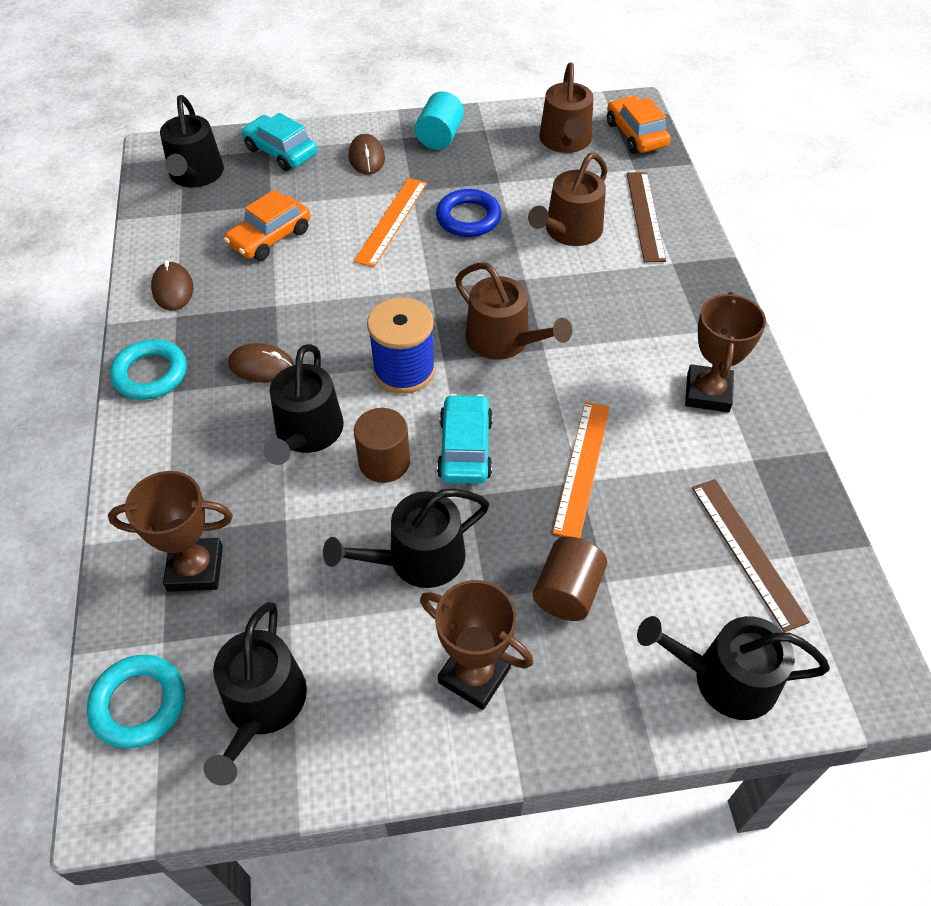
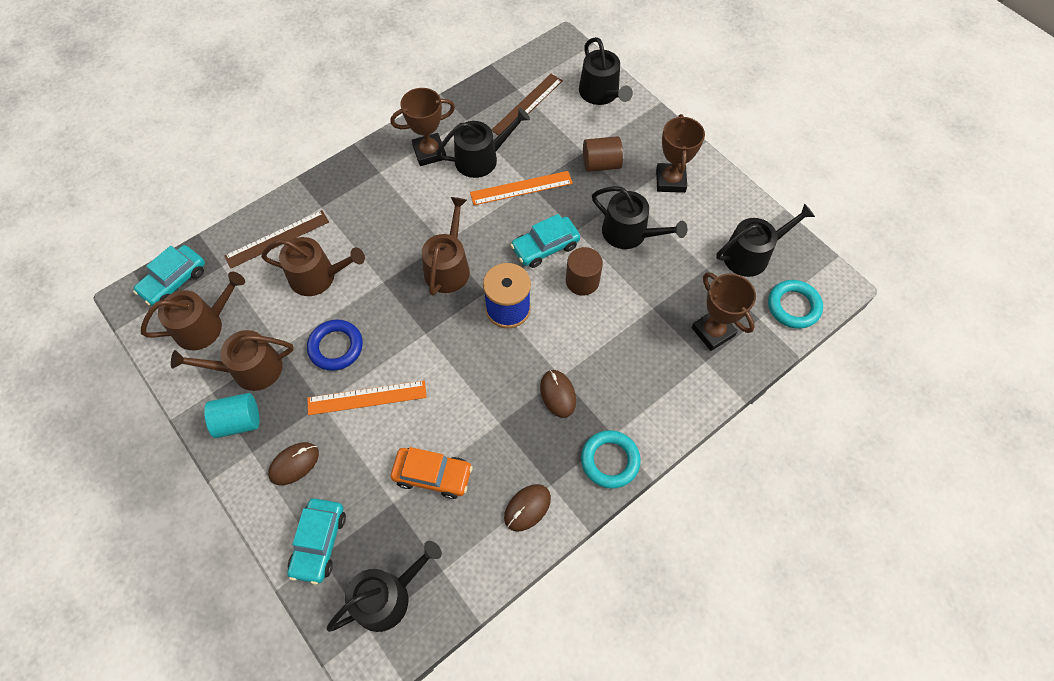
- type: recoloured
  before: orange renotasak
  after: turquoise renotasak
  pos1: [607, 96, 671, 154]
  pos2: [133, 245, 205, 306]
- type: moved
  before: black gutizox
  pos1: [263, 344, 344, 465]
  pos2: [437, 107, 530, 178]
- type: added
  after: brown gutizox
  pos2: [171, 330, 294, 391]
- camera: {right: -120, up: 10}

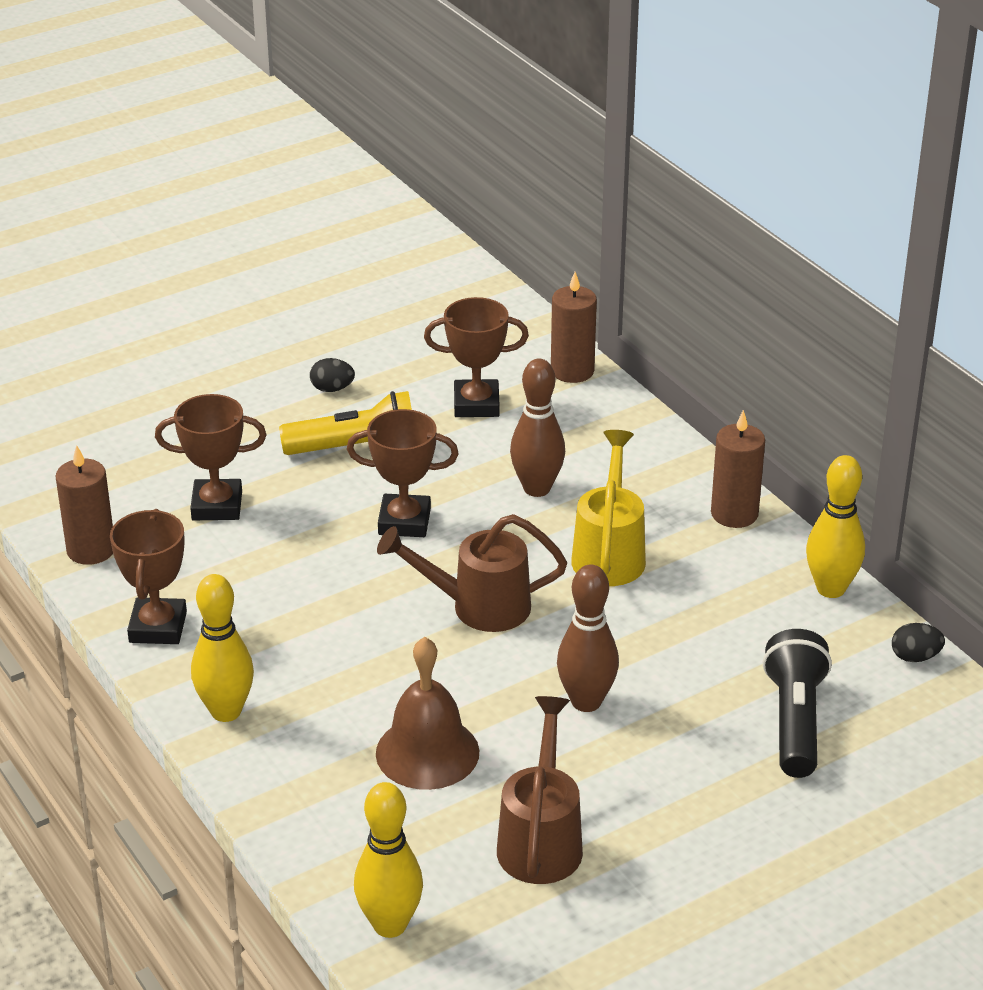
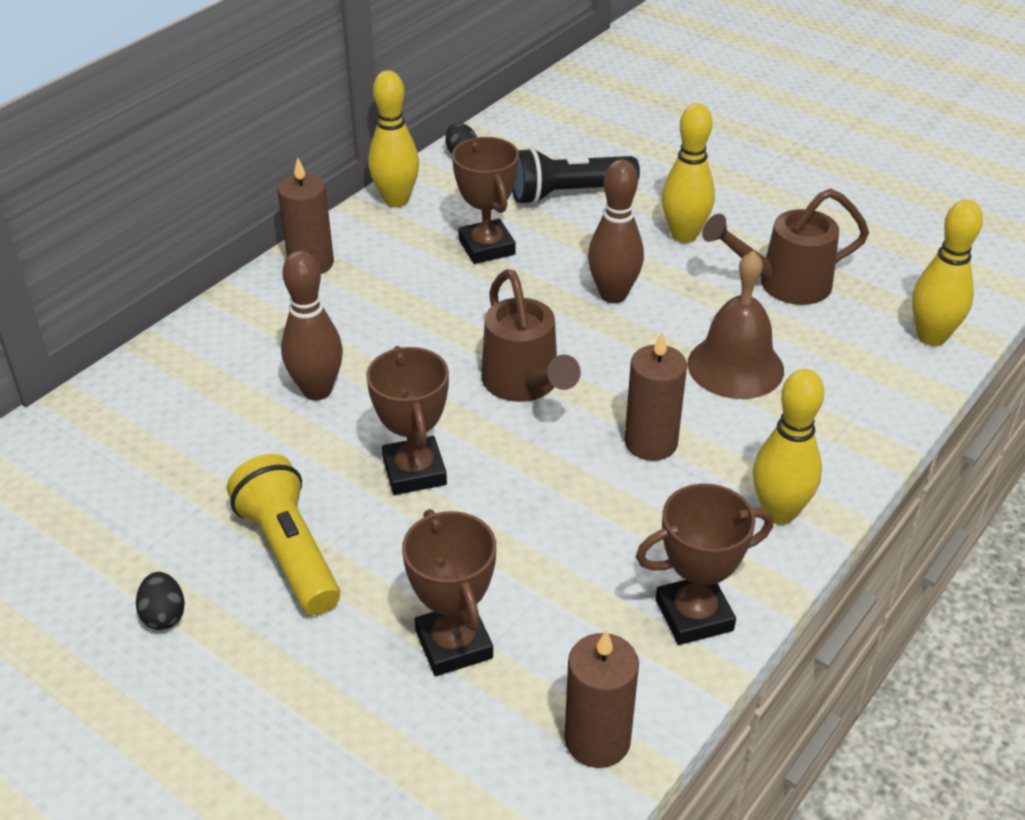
- type: moved
  before: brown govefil
  pos1: [551, 272, 597, 383]
  pos2: [625, 332, 687, 461]
- type: moved
  before: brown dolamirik
  pos1: [424, 297, 529, 417]
  pos2: [452, 137, 519, 264]
- type: removed
  before: yellow gutizox
  pos1: [571, 430, 646, 586]
- type: added
  after: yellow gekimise
  pos2: [662, 103, 715, 243]
- camera: {right: -110, up: 5}

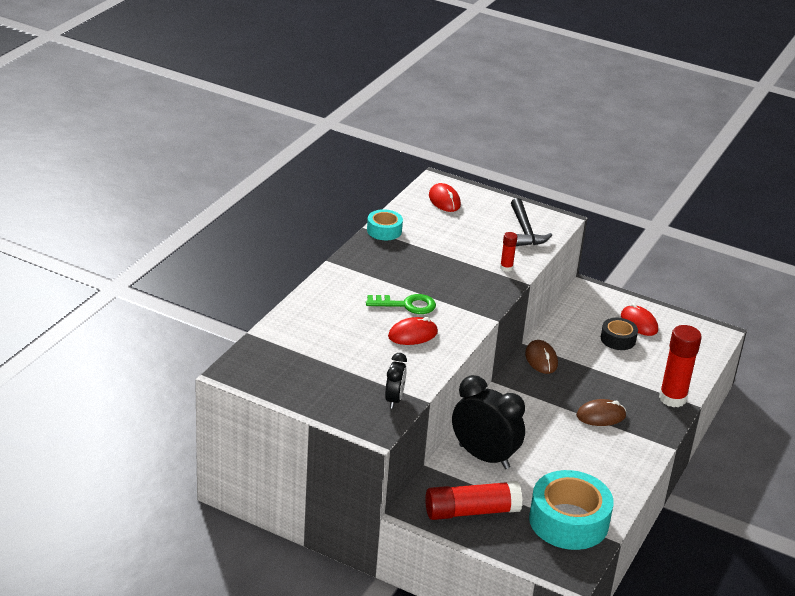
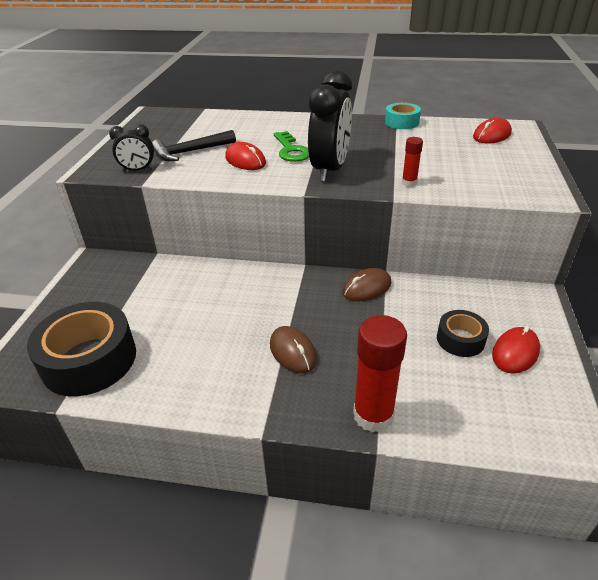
- type: moved
  before: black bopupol
  pos1: [511, 198, 552, 246]
  pos2: [152, 130, 236, 161]
- type: moved
  before: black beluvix
  pos1: [452, 375, 525, 469]
  pos2: [308, 70, 352, 182]
- type: recoloured
  before: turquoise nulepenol
  after: black nulepenol
  pos1: [529, 470, 614, 550]
  pos2: [27, 302, 136, 396]
- type: removed
  before: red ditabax
  pos1: [425, 481, 523, 520]
- camera: {right: 75, up: 5}

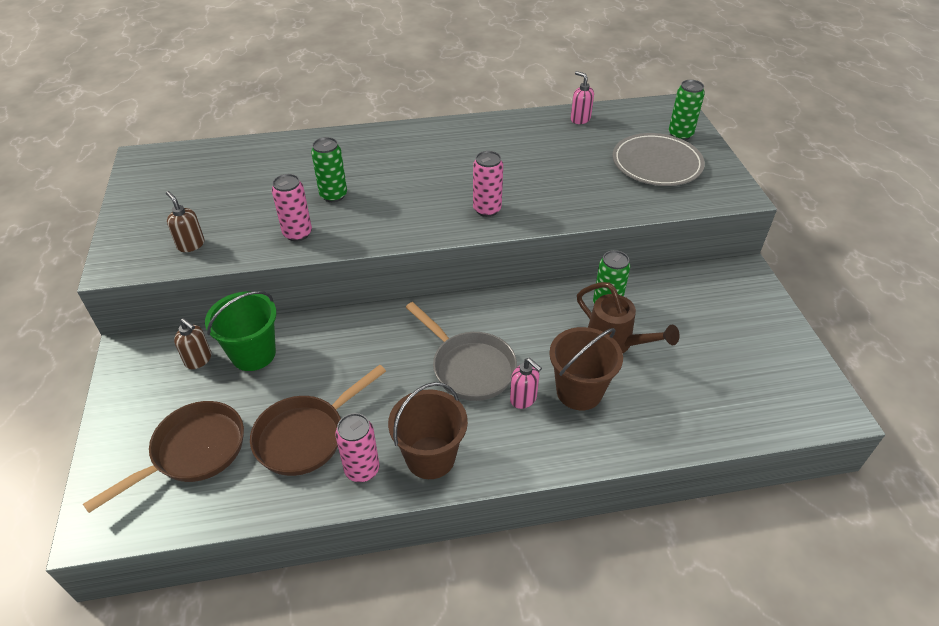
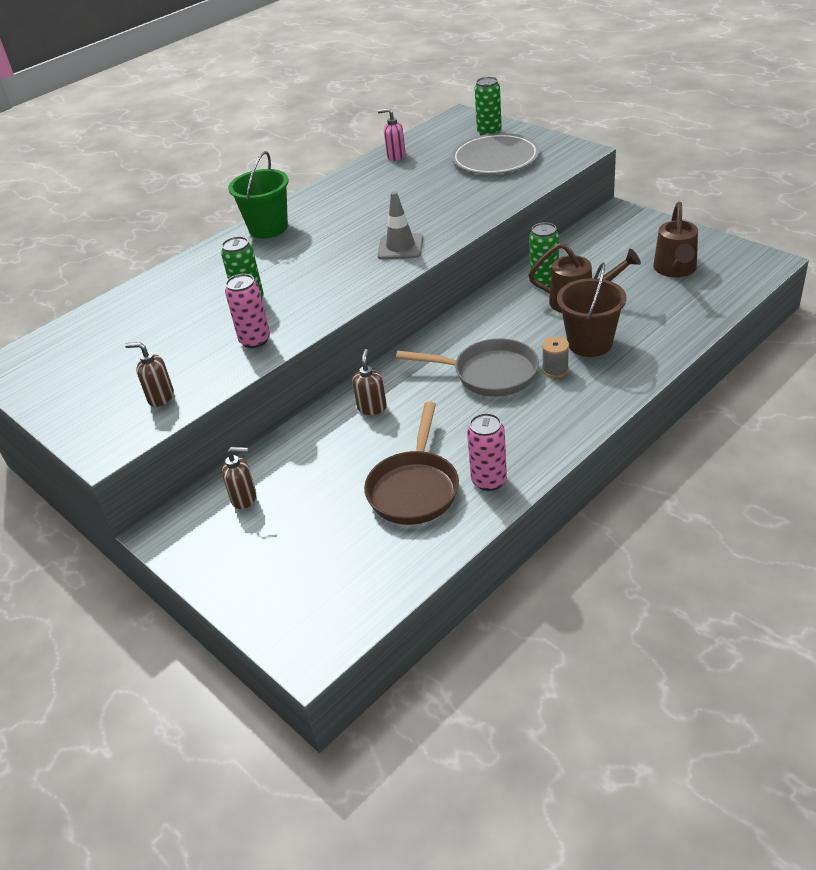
- type: replaced
  before: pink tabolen
  after: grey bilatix
  pos1: [473, 151, 503, 217]
  pos2: [378, 191, 423, 260]
- type: moved
  before: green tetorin
  pos1: [205, 291, 277, 371]
  pos2: [228, 151, 289, 239]
- type: replaced
  before: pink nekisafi
  after: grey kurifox
  pos1: [510, 358, 542, 409]
  pos2: [542, 337, 569, 378]
- type: removed
  before: brown tetorin
  pos1: [388, 382, 468, 479]
- type: removed
  before: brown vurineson
  pos1: [83, 401, 244, 513]
- type: added
  after: brown gutizox
  pos2: [653, 202, 698, 277]
- type: added
  after: brown nekisafi
  pos2: [352, 349, 387, 415]
- camera: {right: -30, up: -5}

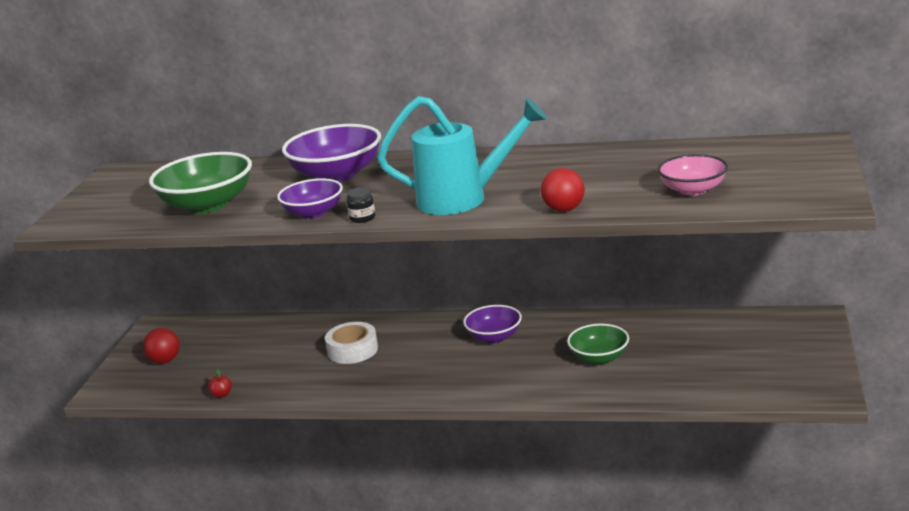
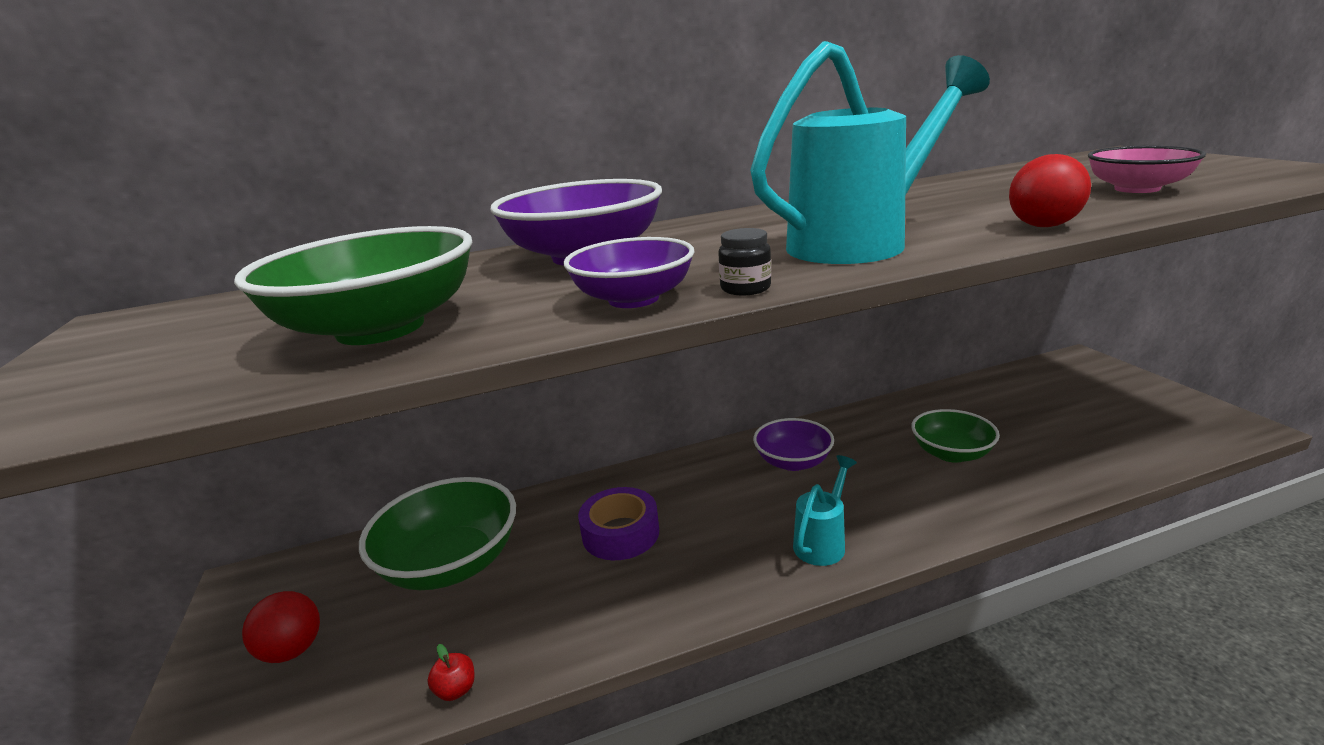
- type: recoloured
  before: white nulepenol
  after: purple nulepenol
  pos1: [325, 322, 378, 364]
  pos2: [578, 487, 659, 560]
- type: added
  after: turquoise gutizox
  pos2: [793, 455, 857, 566]
- type: added
  after: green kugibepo
  pos2: [359, 477, 516, 590]
- camera: {right: -30, up: 0}

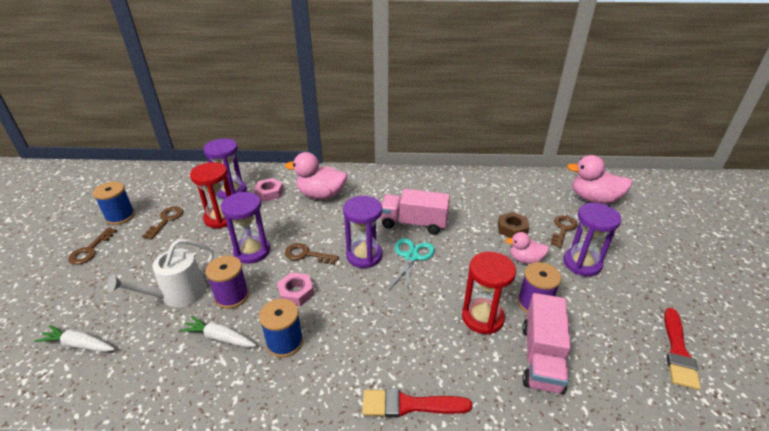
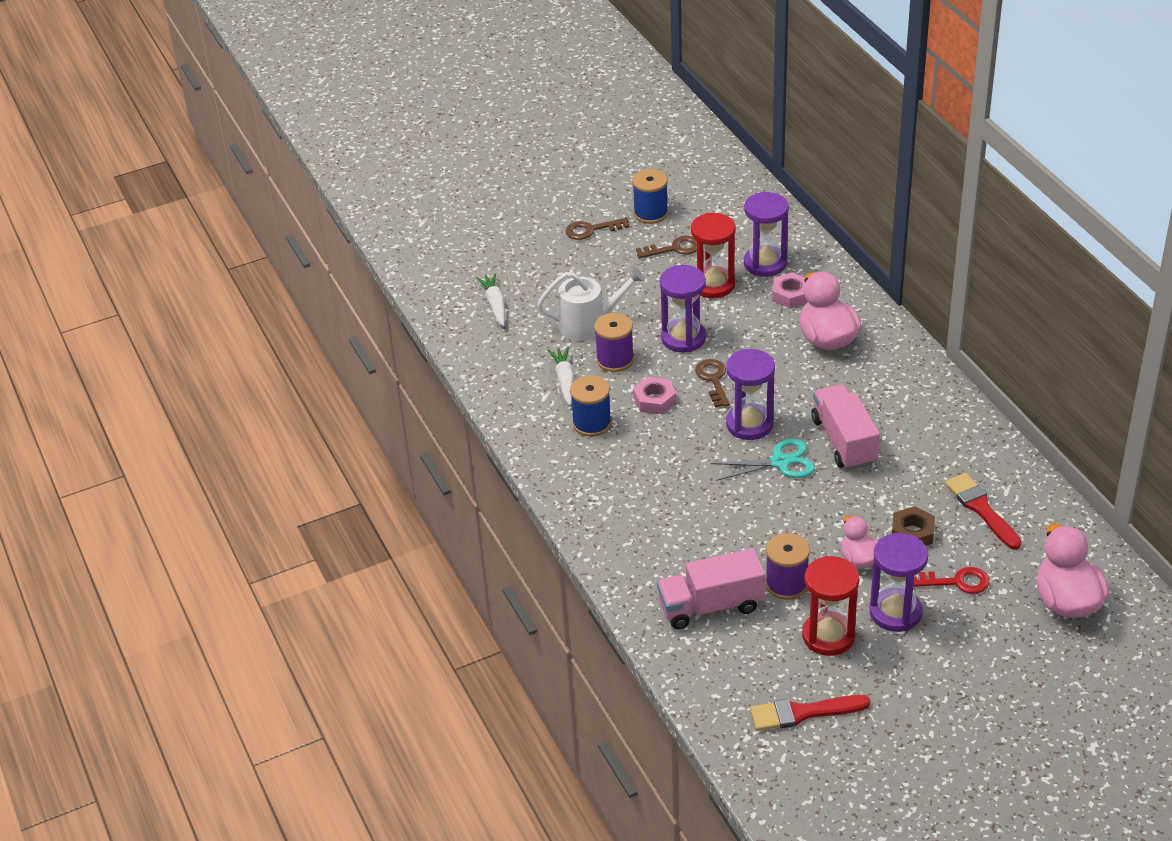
- type: recoloured
  before: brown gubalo
  after: red gubalo
  pos1: [550, 215, 578, 248]
  pos2: [913, 567, 990, 594]
- type: turned
  before: white gutizox
  pos1: [107, 239, 214, 307]
  pos2: [537, 267, 645, 341]
  turn: 150
- type: moved
  before: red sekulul
  pos1: [462, 252, 516, 334]
  pos2: [802, 556, 859, 656]
- type: moved
  before: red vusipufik
  pos1: [362, 389, 472, 418]
  pos2: [945, 473, 1022, 550]
- camera: {right: 65, up: 5}

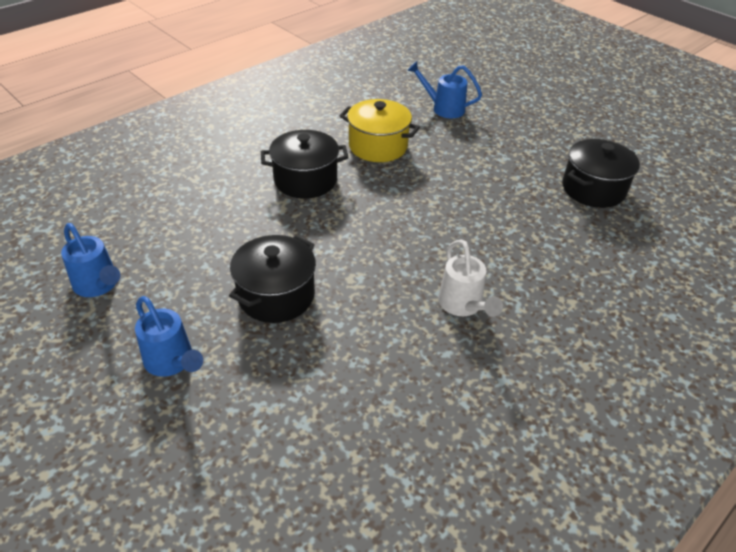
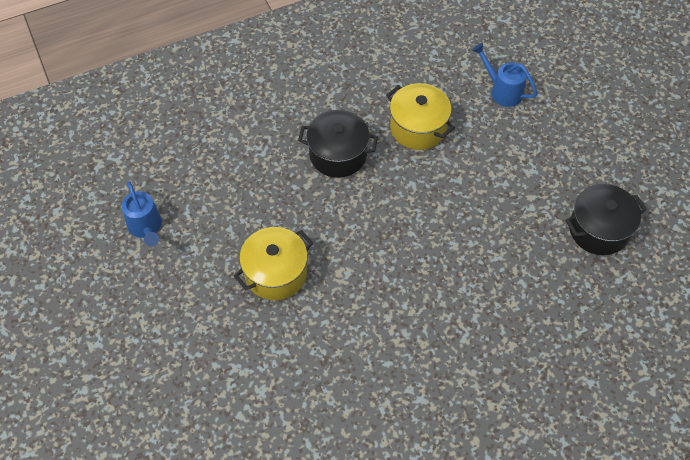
- type: recoloured
  before: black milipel
  after: yellow milipel
  pos1: [229, 235, 316, 323]
  pos2: [234, 227, 313, 300]
- type: removed
  before: white gutizox
  pos1: [438, 239, 503, 317]
- type: removed
  before: blue gutizox
  pos1: [135, 296, 203, 377]
- camera: {right: 20, up: 15}

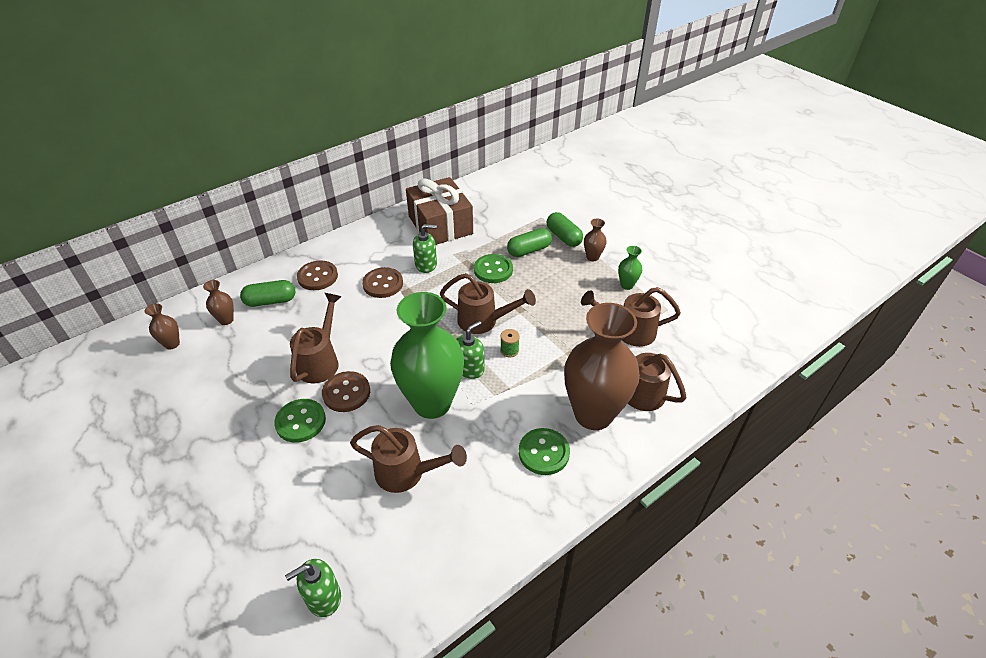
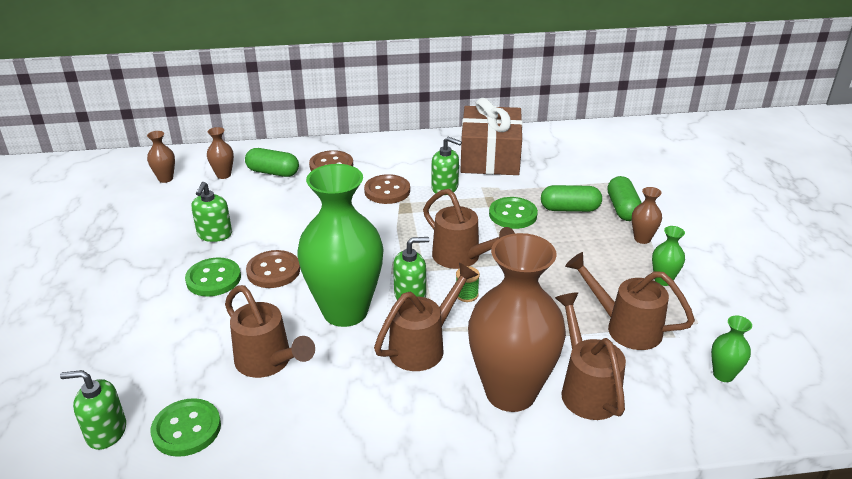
- type: moved
  before: brown gutizox
  pos1: [290, 293, 342, 384]
  pos2: [374, 263, 478, 371]
- type: moved
  before: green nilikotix
  pos1: [519, 428, 570, 475]
  pos2: [151, 398, 221, 457]
- type: added
  after: green nekisafi
  pos2: [191, 182, 232, 242]
- type: added
  after: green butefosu
  pos2: [711, 315, 752, 382]
- camera: {right: 30, up: -10}

